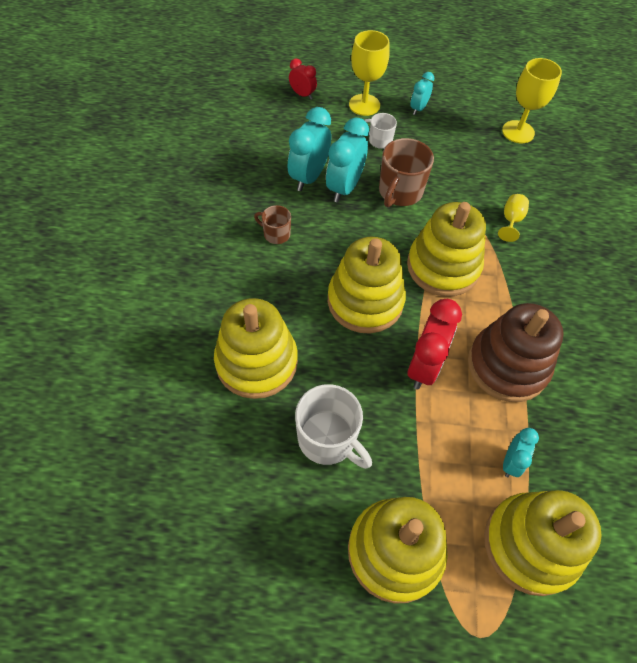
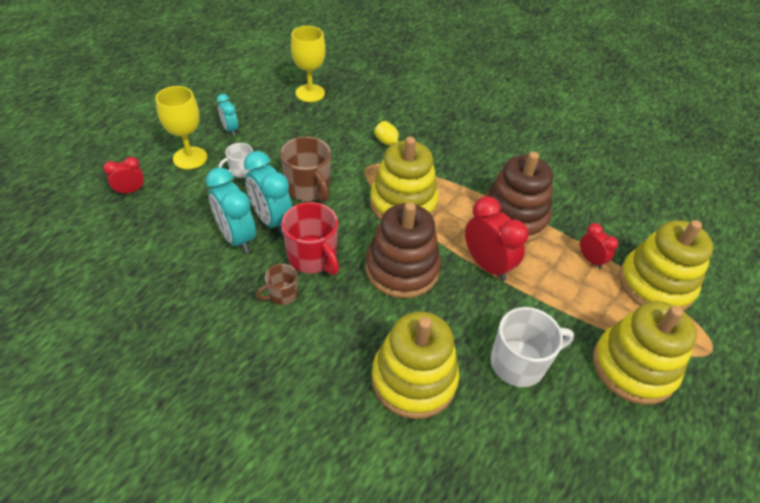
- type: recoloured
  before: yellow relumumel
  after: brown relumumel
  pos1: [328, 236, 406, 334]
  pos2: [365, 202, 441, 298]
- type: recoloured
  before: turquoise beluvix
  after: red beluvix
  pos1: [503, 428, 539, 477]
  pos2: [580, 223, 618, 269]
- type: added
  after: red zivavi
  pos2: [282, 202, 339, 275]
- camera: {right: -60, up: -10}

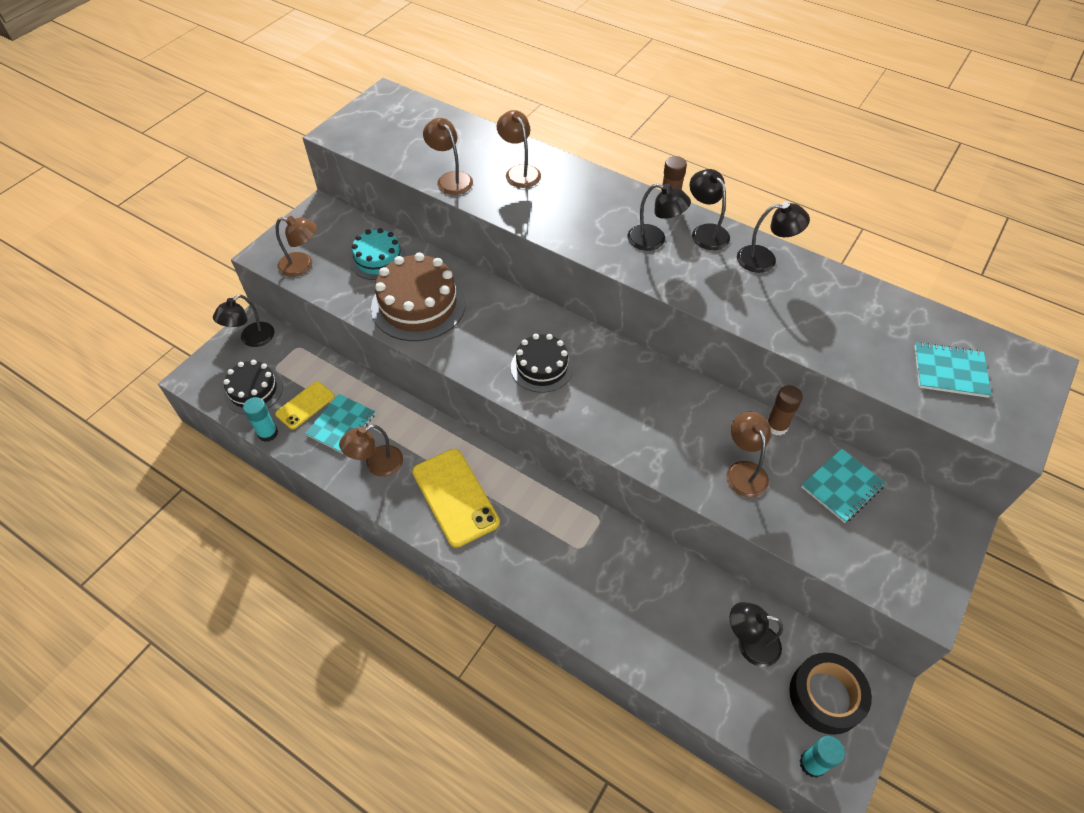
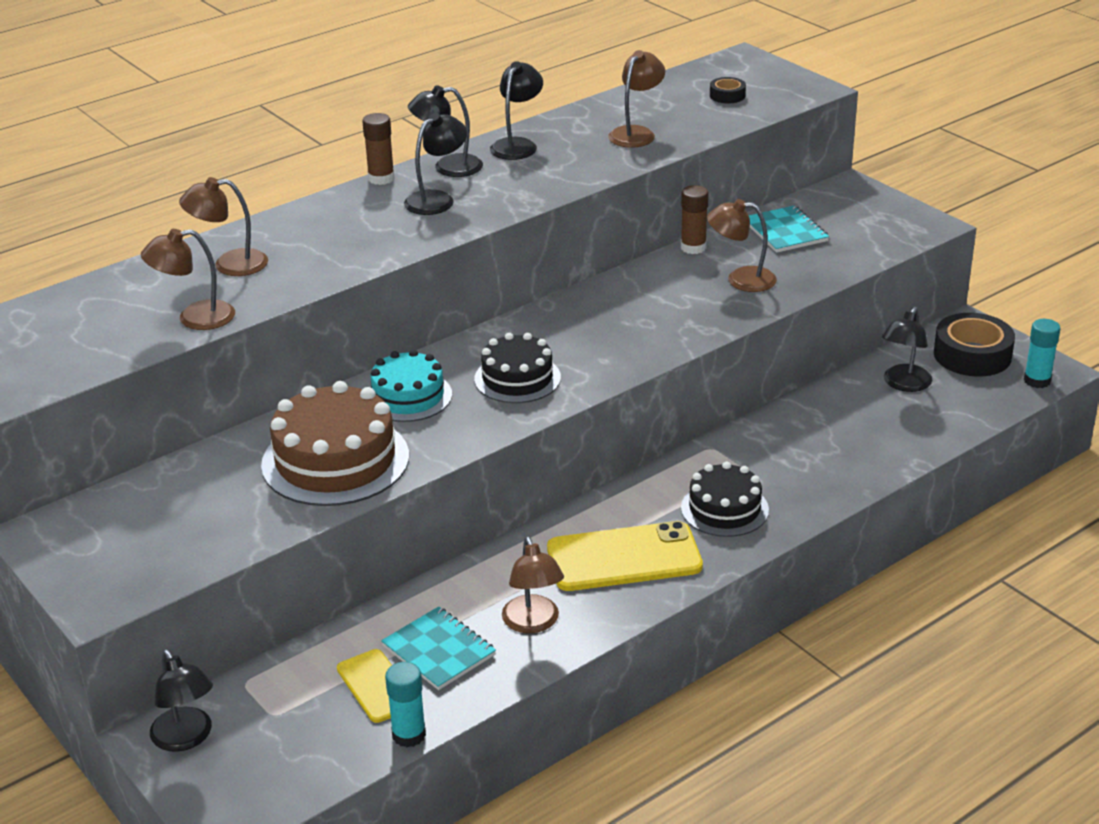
- type: moved
  before: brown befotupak
  pos1: [276, 216, 317, 277]
  pos2: [608, 50, 665, 148]
- type: moved
  before: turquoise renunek
  pos1: [350, 228, 406, 280]
  pos2: [369, 349, 452, 422]
- type: replaced
  before: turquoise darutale
  after: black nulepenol
  pos1: [915, 342, 991, 398]
  pos2: [710, 77, 746, 103]
- type: moved
  before: black renunek
  pos1: [223, 360, 283, 414]
  pos2: [681, 461, 769, 537]
- camera: {right: -70, up: -20}

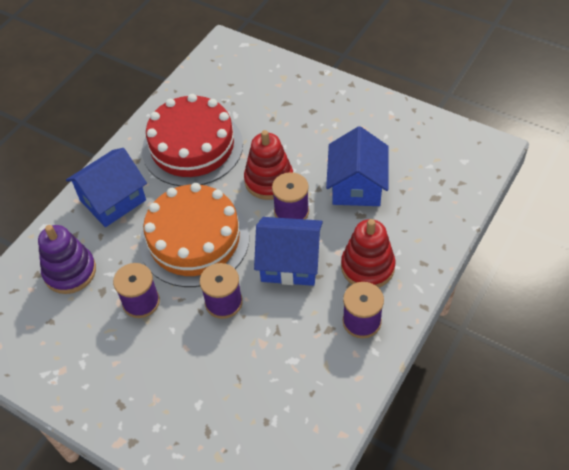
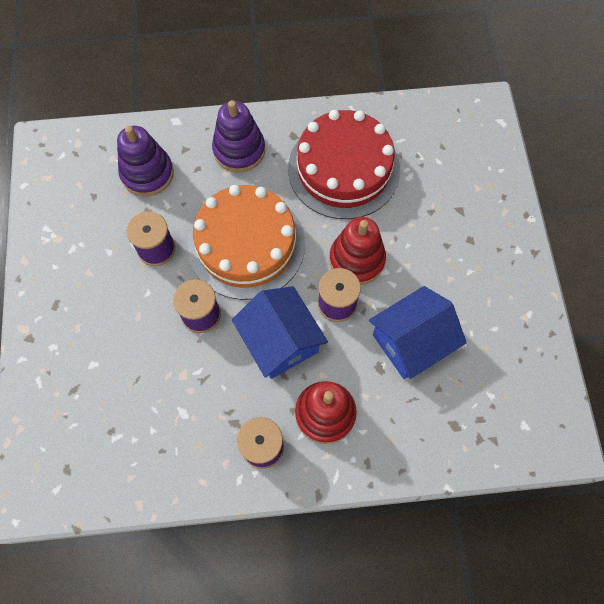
- type: replaced
  before: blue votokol
  after: purple relumumel
  pos1: [66, 148, 147, 227]
  pos2: [212, 100, 265, 173]
- camera: {right: 50, up: 15}

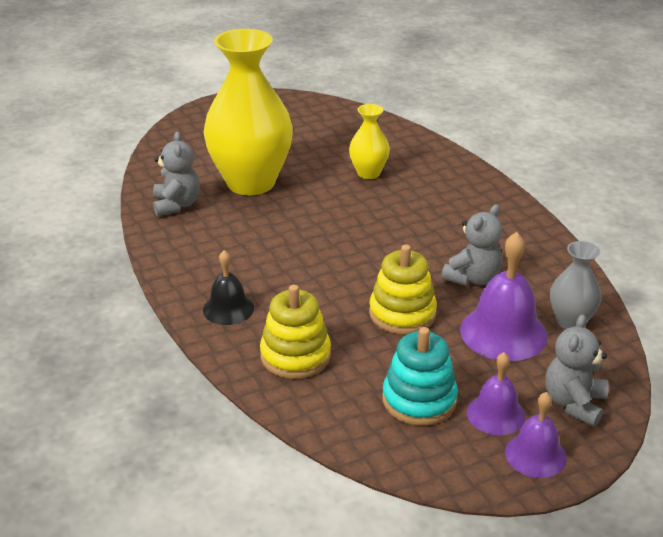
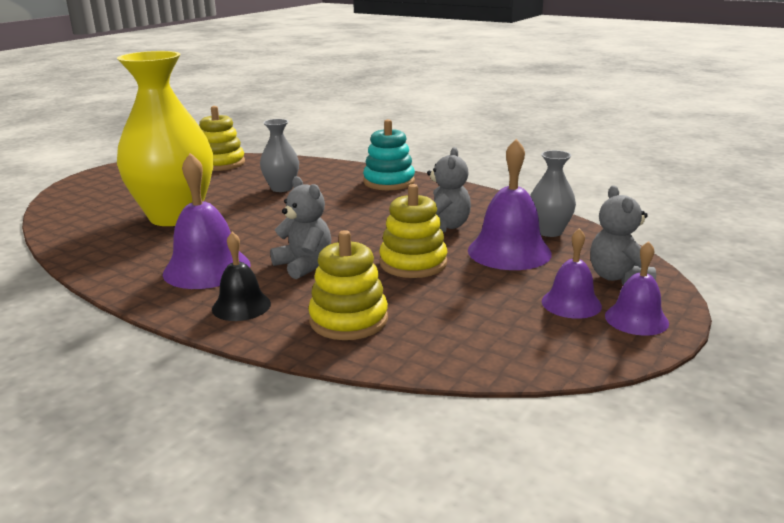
- type: recoloured
  before: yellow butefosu
  after: grey butefosu
  pos1: [349, 104, 390, 179]
  pos2: [260, 119, 299, 192]
- type: moved
  before: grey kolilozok
  pos1: [153, 132, 200, 216]
  pos2: [270, 176, 331, 279]
- type: moved
  before: turquoise relumumel
  pos1: [382, 327, 458, 426]
  pos2: [363, 119, 415, 191]
- type: added
  after: yellow relumumel
  pos2: [199, 106, 245, 171]
- type: added
  after: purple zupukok
  pos2: [163, 153, 251, 289]
- camera: {right: -30, up: -10}

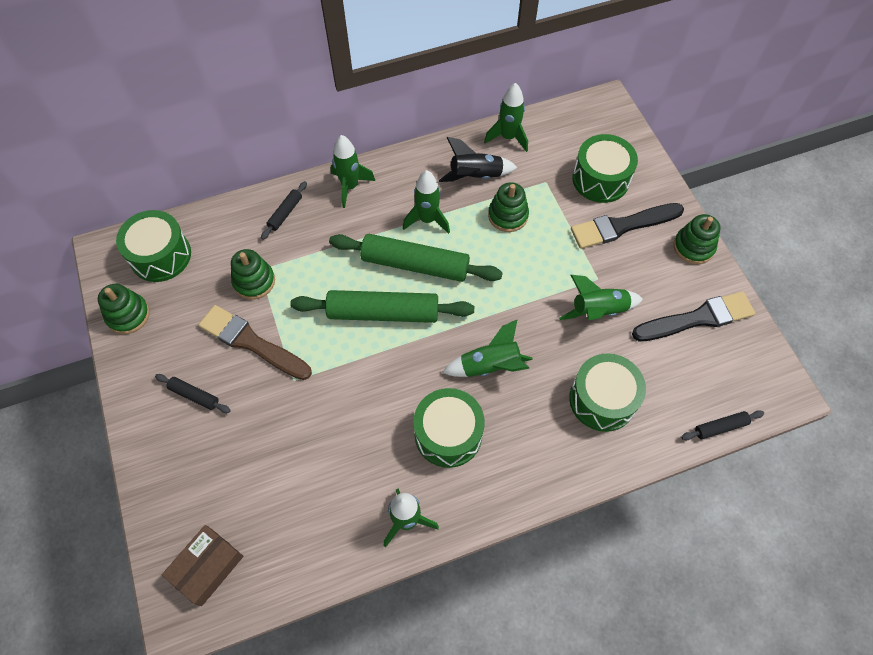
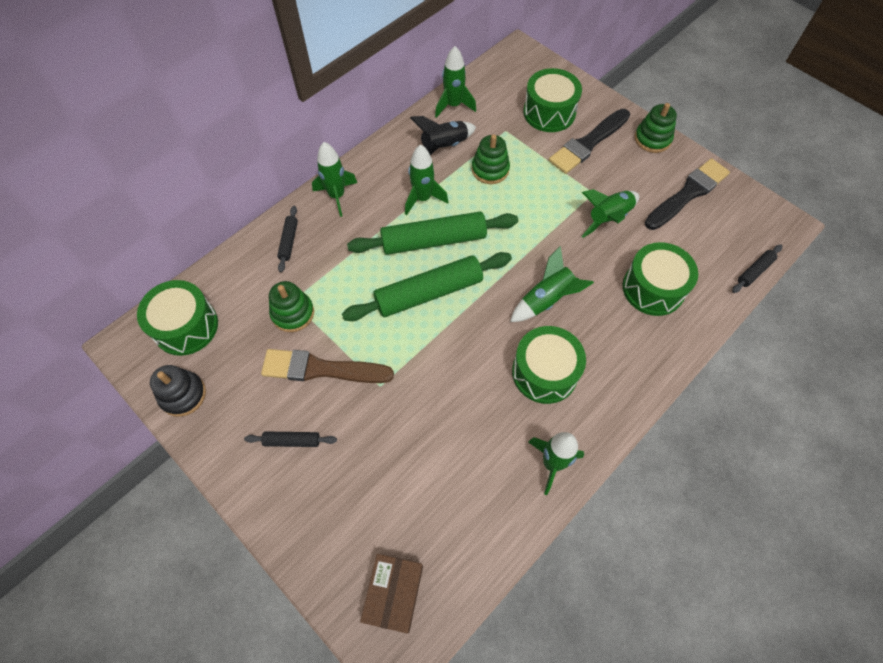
- type: recoloured
  before: green relumumel
  after: black relumumel
  pos1: [98, 284, 150, 334]
  pos2: [150, 365, 206, 417]
- camera: {right: -25, up: 0}

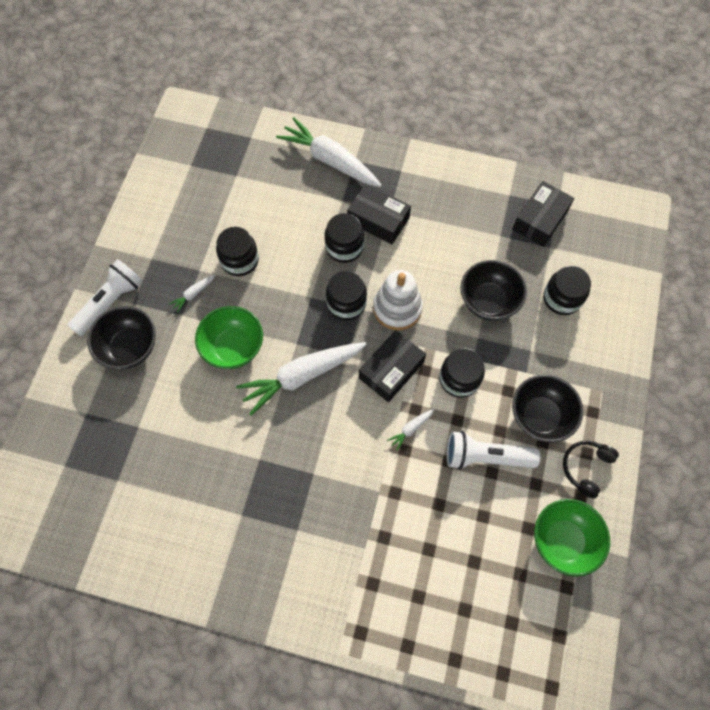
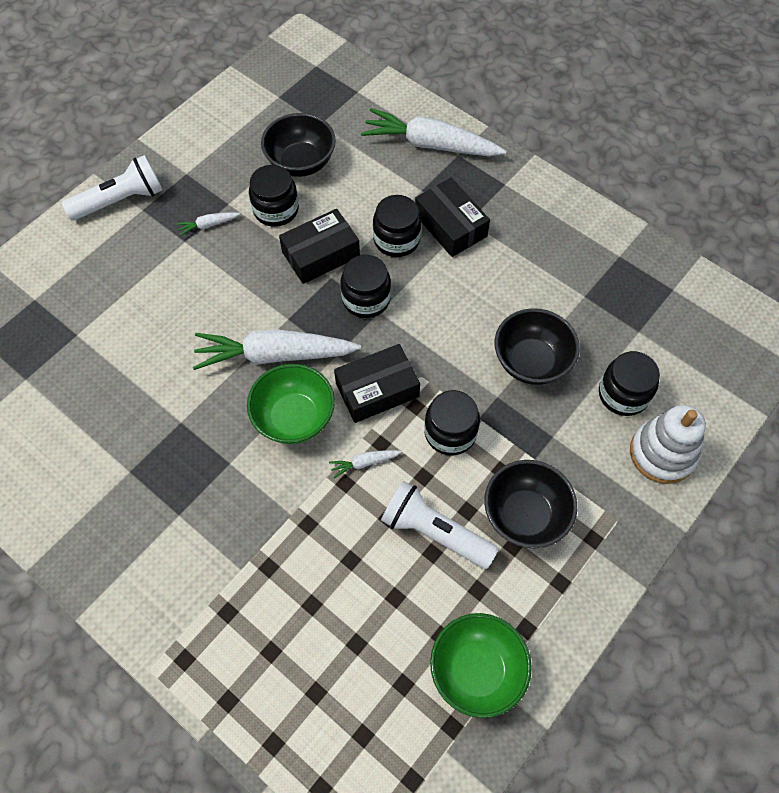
- type: turned
  before: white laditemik
  pos1: [276, 117, 382, 187]
  pos2: [361, 108, 507, 156]
  turn: -45
- type: moved
  before: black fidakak
  pos1: [512, 181, 574, 247]
  pos2: [279, 209, 360, 284]
- type: moved
  before: white relumumel
  pos1: [373, 270, 423, 330]
  pos2: [630, 405, 706, 484]
- type: moved
  before: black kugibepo
  pos1: [87, 306, 156, 369]
  pos2: [261, 113, 336, 177]
- type: moved
  before: green kugibepo
  pos1: [195, 306, 263, 369]
  pos2: [247, 364, 335, 444]
- type: removed
  before: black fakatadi
  pos1: [563, 440, 619, 499]
- camera: {right: 25, up: -5}

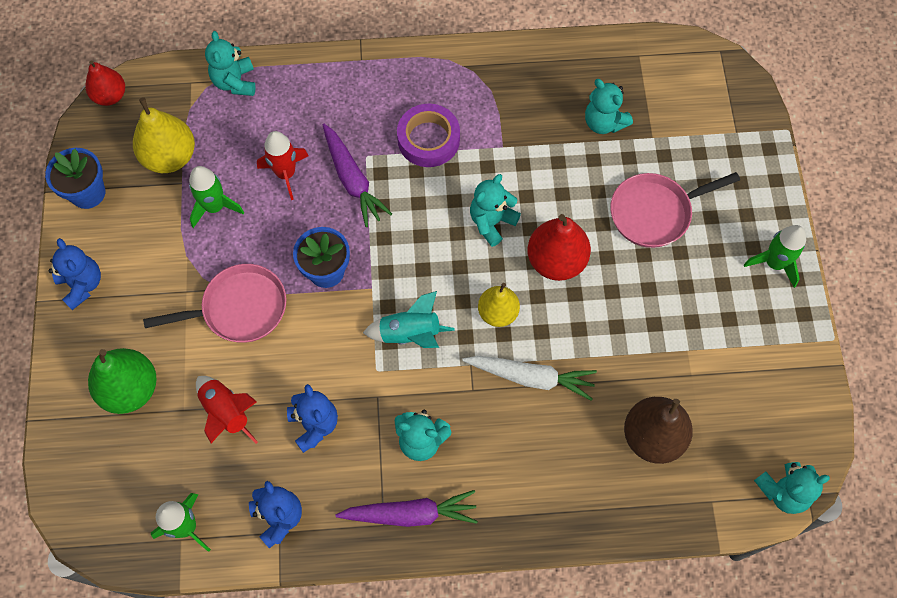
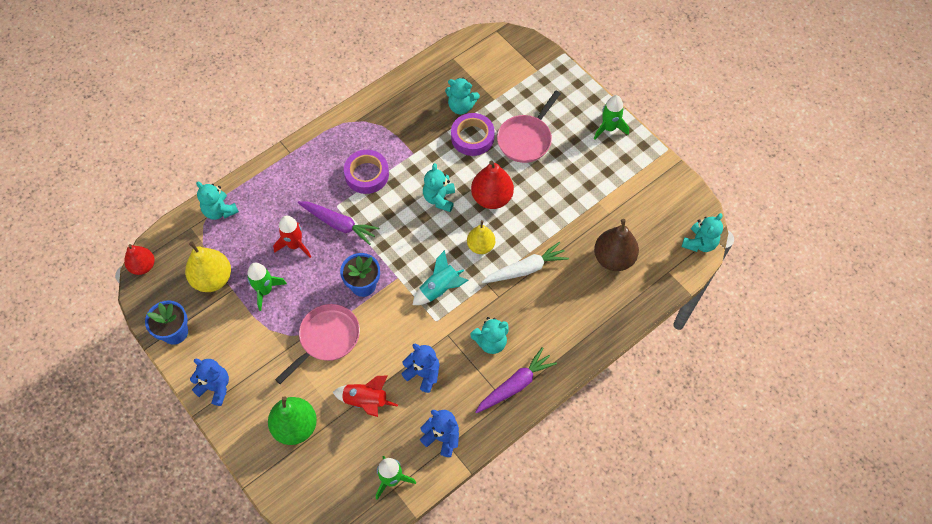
- type: added
  after: purple nulepenol
  pos2: [451, 113, 495, 156]
- camera: {right: -35, up: -5}

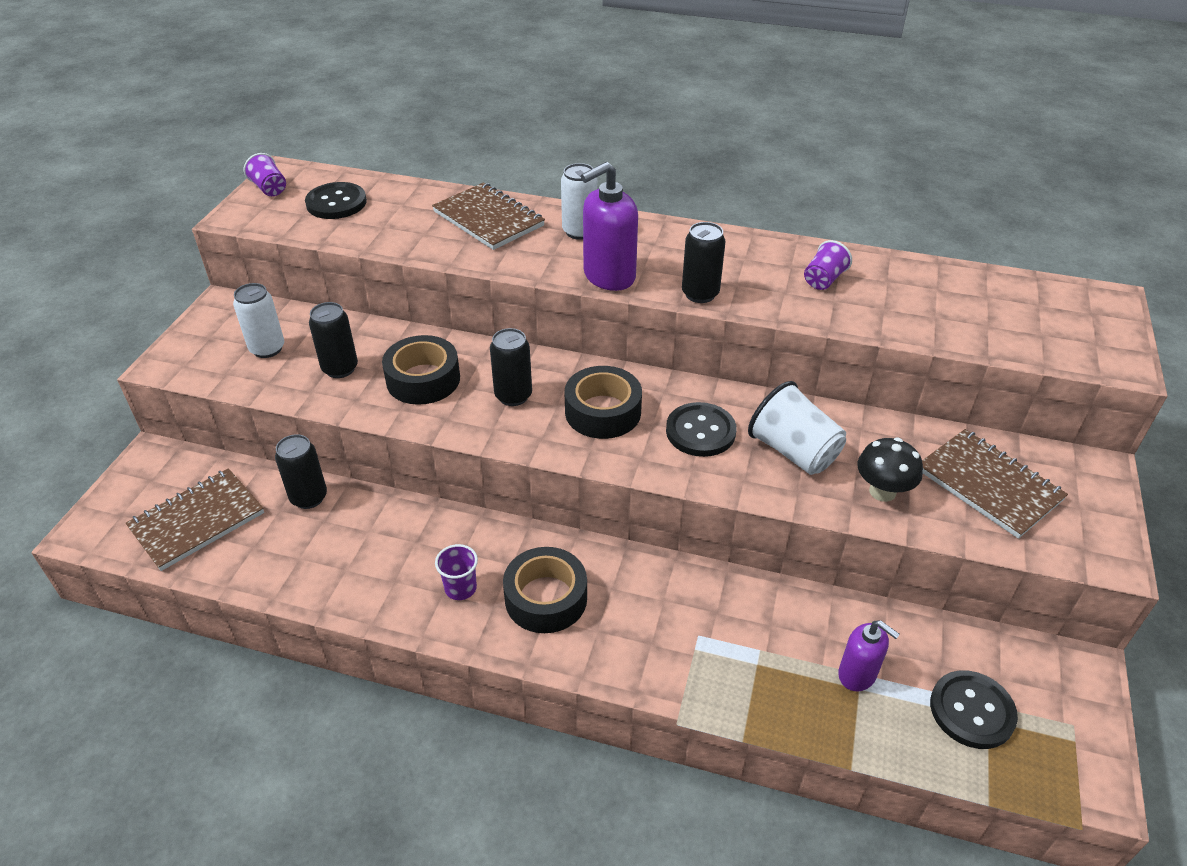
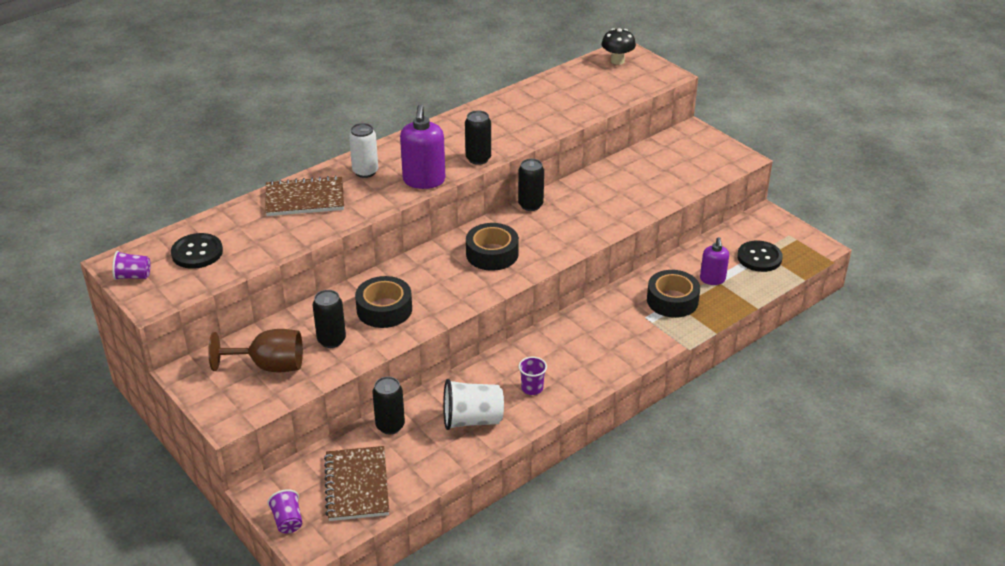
- type: moved
  before: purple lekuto
  pos1: [804, 240, 852, 290]
  pos2: [267, 489, 302, 533]
- type: replaced
  before: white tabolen
  after: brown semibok
  pos1: [233, 283, 284, 358]
  pos2: [208, 329, 303, 372]
- type: moved
  before: black tabolen
  pos1: [490, 328, 532, 406]
  pos2: [518, 159, 544, 211]
- type: moved
  before: white lekuto
  pos1: [748, 381, 846, 475]
  pos2: [443, 379, 504, 430]
- type: removed
  before: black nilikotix
  pos1: [666, 402, 737, 457]
- type: removed
  before: brown darutale
  pos1: [922, 429, 1068, 539]
- type: moved
  before: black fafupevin
  pos1: [857, 438, 923, 502]
  pos2: [602, 28, 636, 65]
- type: moved
  before: black nulepenol
  pos1: [503, 547, 587, 633]
  pos2: [647, 270, 700, 318]
- type: turned
  before: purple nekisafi
  pos1: [838, 620, 900, 691]
  pos2: [700, 237, 729, 285]
  turn: 105
- camera: {right: -55, up: -5}

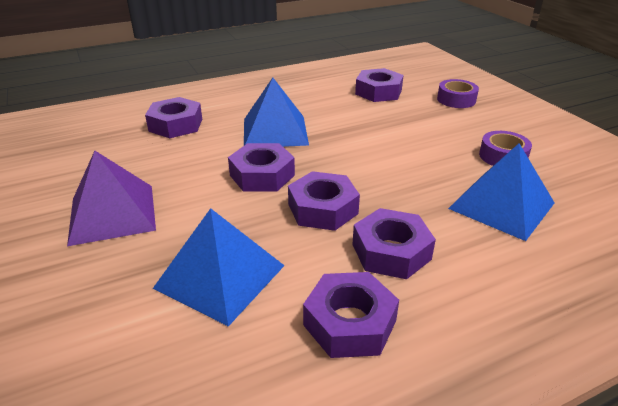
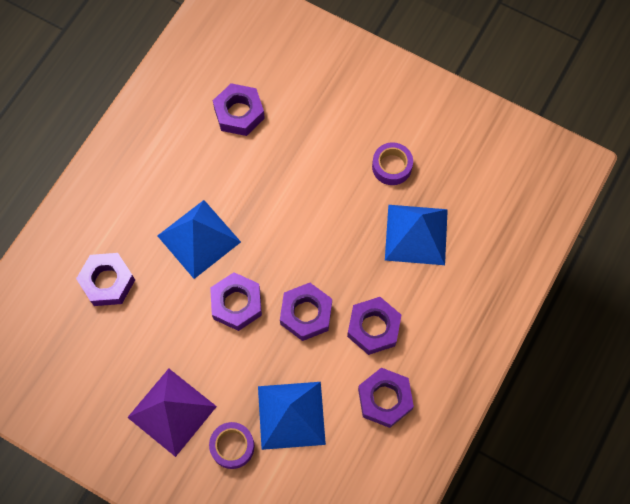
- type: moved
  before: purple nulepenol
  pos1: [437, 79, 479, 108]
  pos2: [209, 422, 255, 469]
- camera: {right: -35, up: 35}

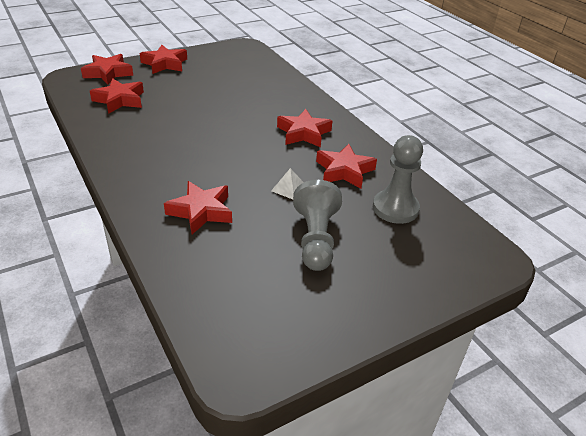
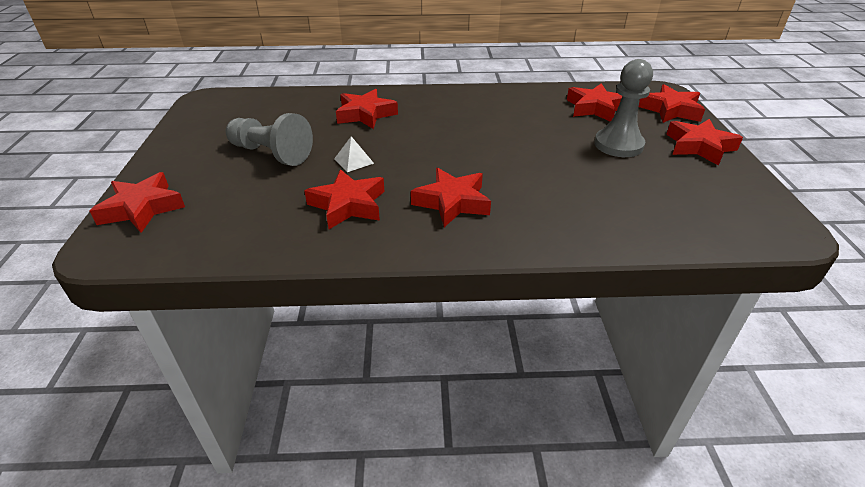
- type: moved
  before: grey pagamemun
  pos1: [373, 135, 423, 224]
  pos2: [594, 59, 653, 157]
- type: added
  after: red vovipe
  pos2: [90, 172, 185, 233]
- camera: {right: 120, up: 0}

